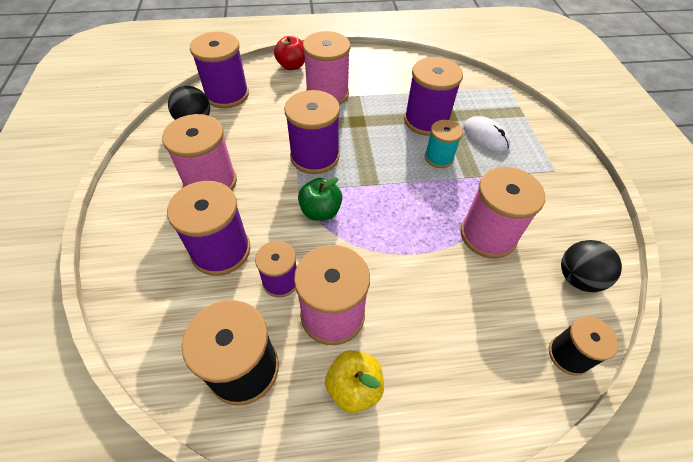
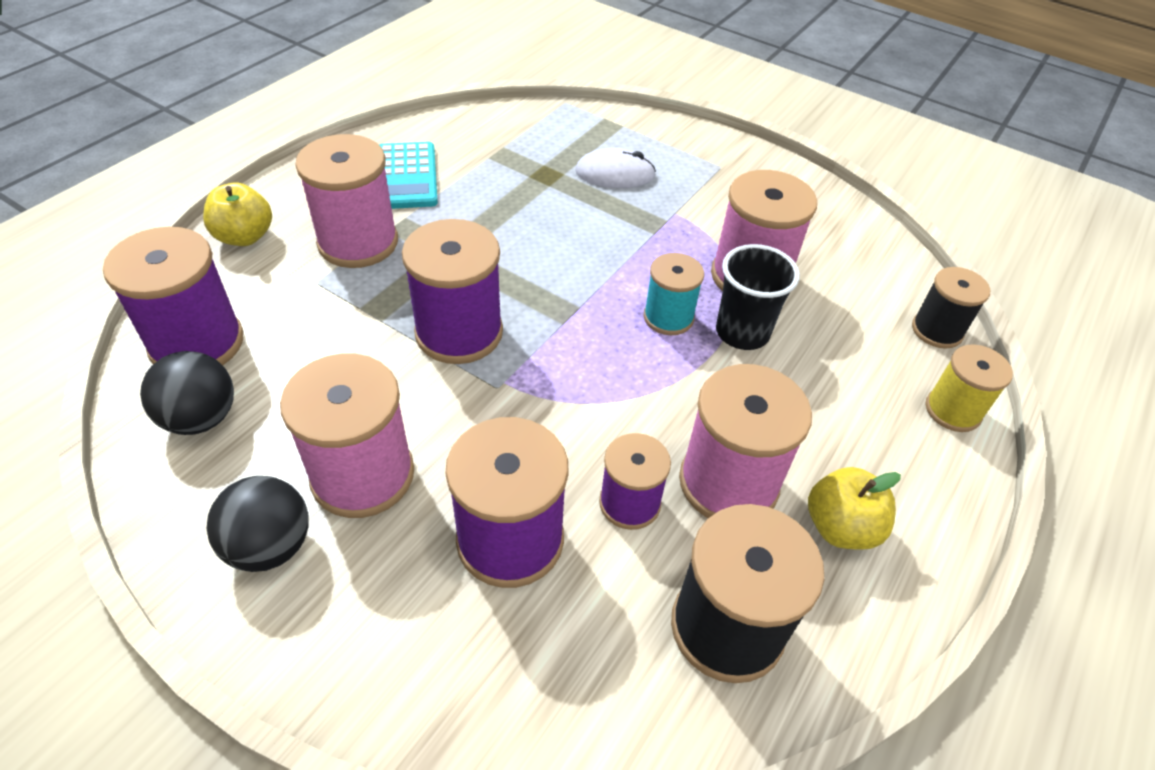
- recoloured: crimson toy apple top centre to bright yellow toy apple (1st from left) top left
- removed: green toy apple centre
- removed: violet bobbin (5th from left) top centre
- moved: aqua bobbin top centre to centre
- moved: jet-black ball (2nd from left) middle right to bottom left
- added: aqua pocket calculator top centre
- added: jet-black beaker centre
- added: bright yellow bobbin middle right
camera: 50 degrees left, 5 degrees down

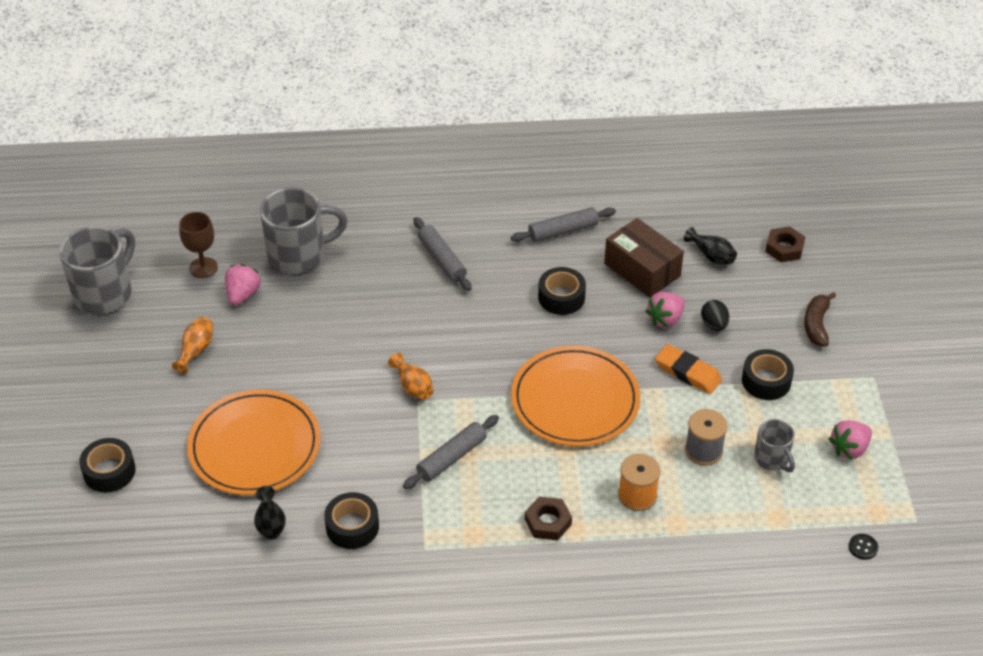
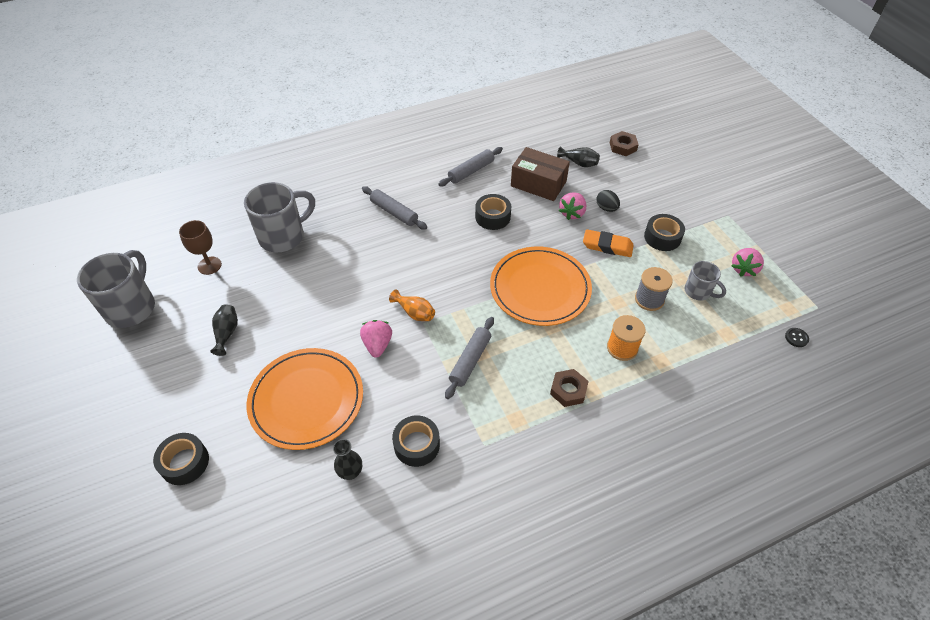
- recoloured: bright orange tall vase (1st from left) middle left to jet-black tall vase (1st from left) middle left
- moved: rosy strawberry (1st from left) middle left to centre
- removed: brown toy banana middle right
camera: 20 degrees left, 5 degrees up

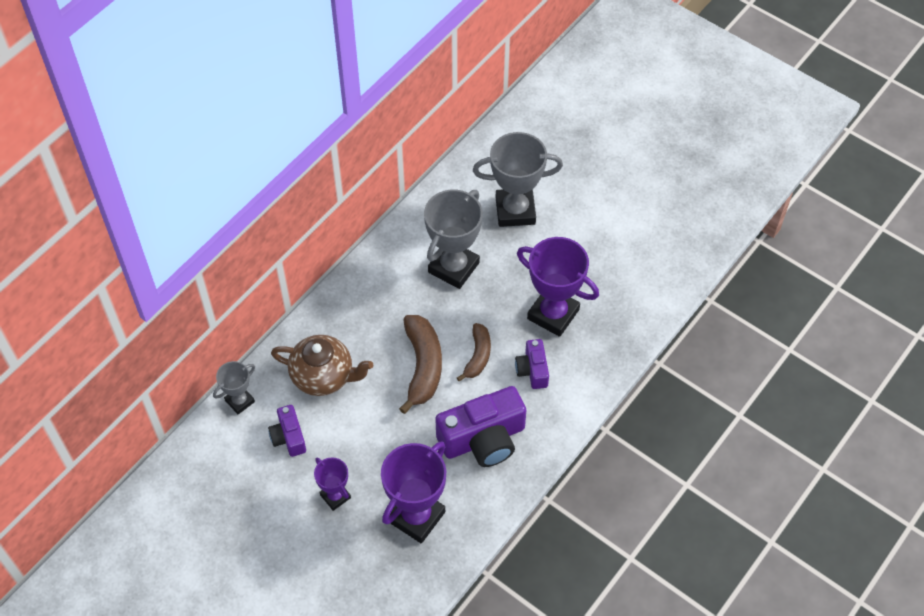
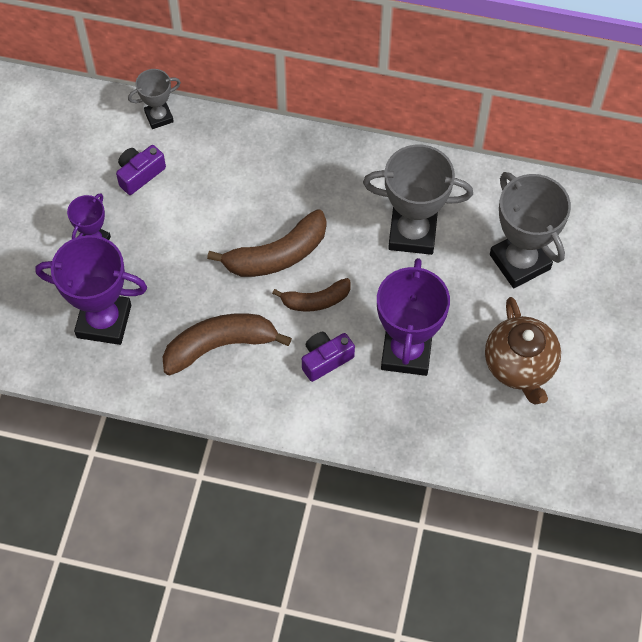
- turned: ash-grey prize cup (1st from left) middle left = top left 45 degrees counterclockwise
- moved: brown teapot centre to middle right
- replaced: violet compact camera (2nd from left) bottom centre to brown toy banana (1st from left) centre
camera: 65 degrees right, 5 degrees up

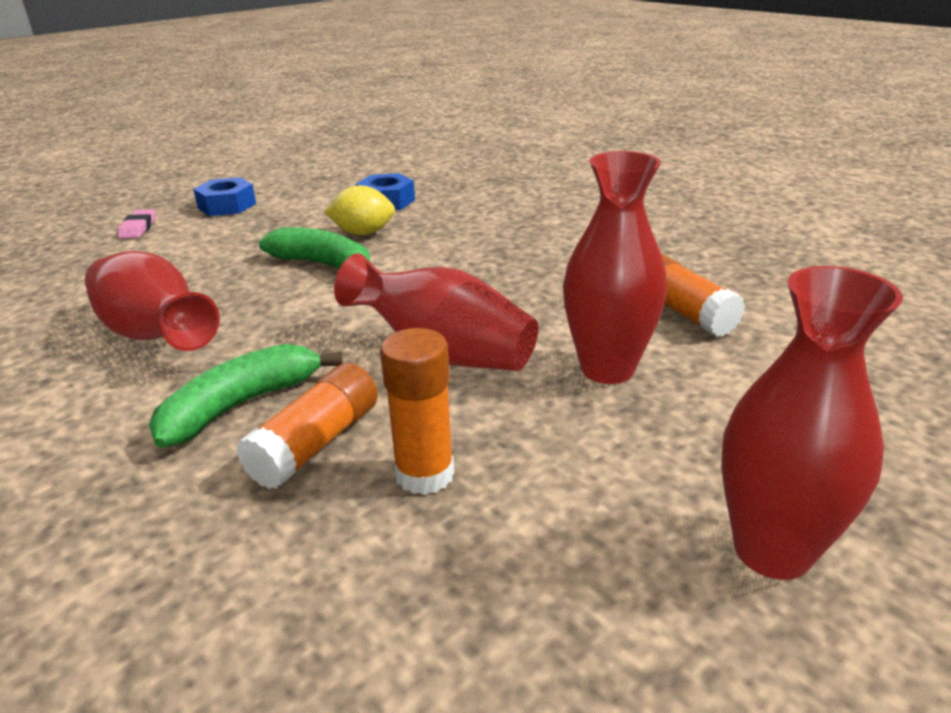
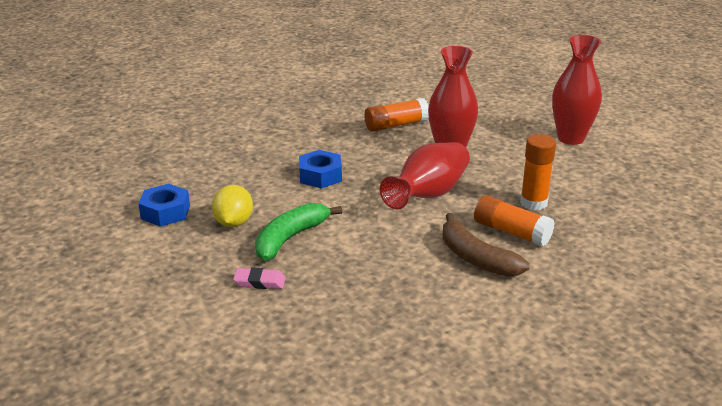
- removed: crimson tall vase (1st from left) middle left
- moved: rosy gum eraser top left to bottom centre
- recoloured: green toy banana (1st from left) middle left to brown toy banana middle right
- moved: blue hexagon nut (1st from left in the first image) top left to blue hexagon nut (2nd from left) centre
camera: 85 degrees left, 0 degrees up

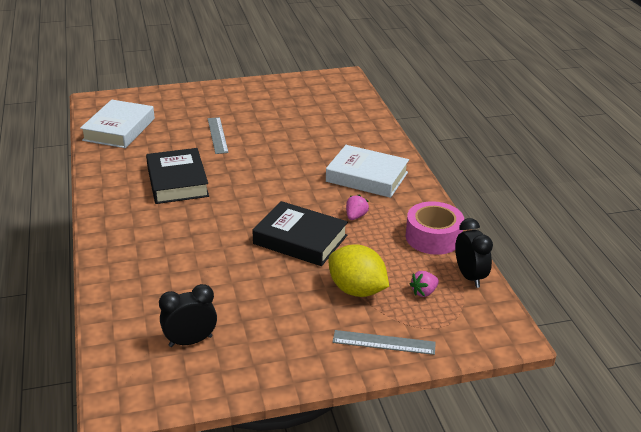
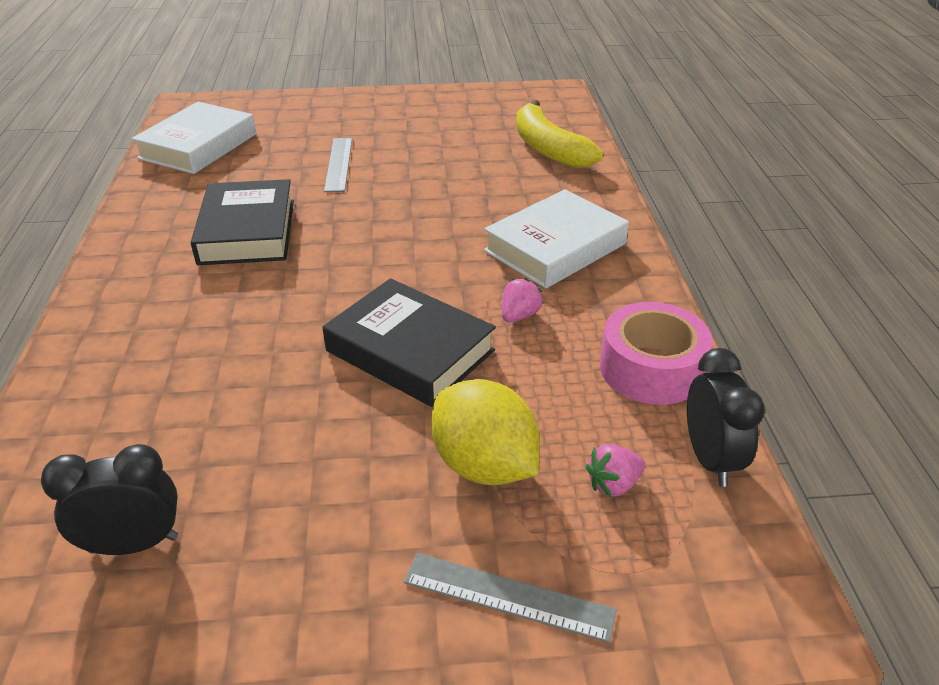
- turned: white hardcover (2nd from left) centre = centre 75 degrees counterclockwise
- added: bright yellow toy banana top centre
camera: 10 degrees right, 5 degrees up

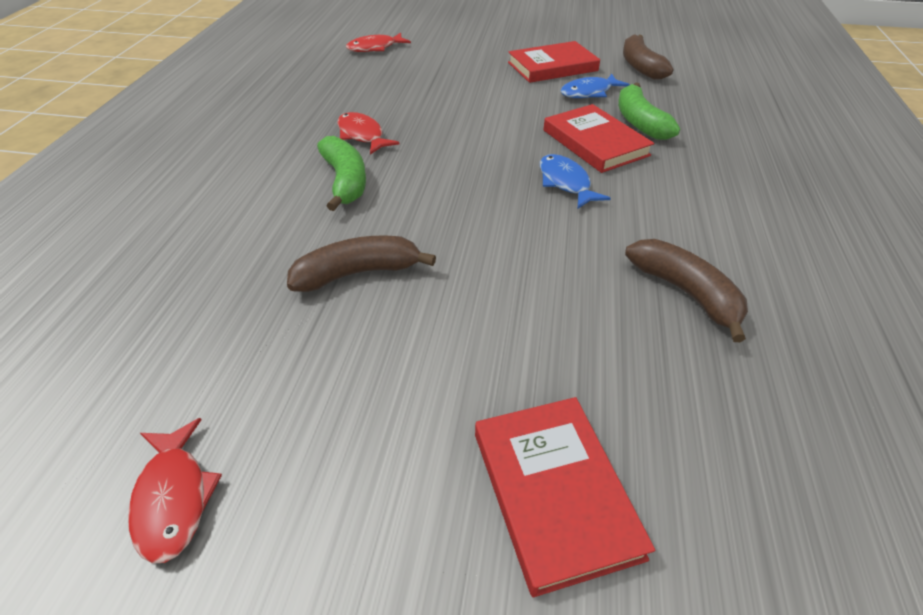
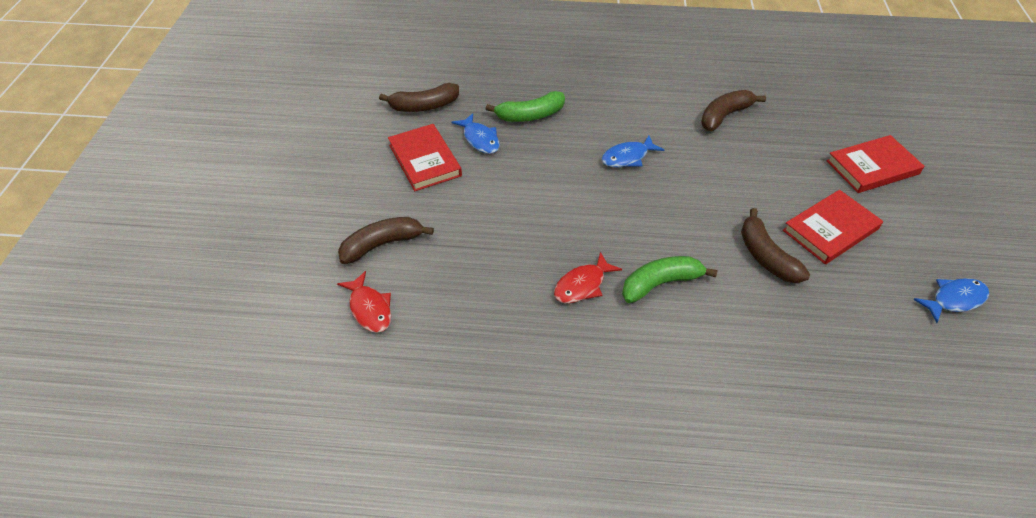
- recoloured: crimson fish figure (1st from left) bottom left to blue fish figure (3rd from left) middle right
- moved: crimson hardcover (3rd from left in the first image) top centre to crimson hardcover (2nd from left) middle right
- added: brown toy banana (1st from left) centre
camera: 95 degrees left, 5 degrees up

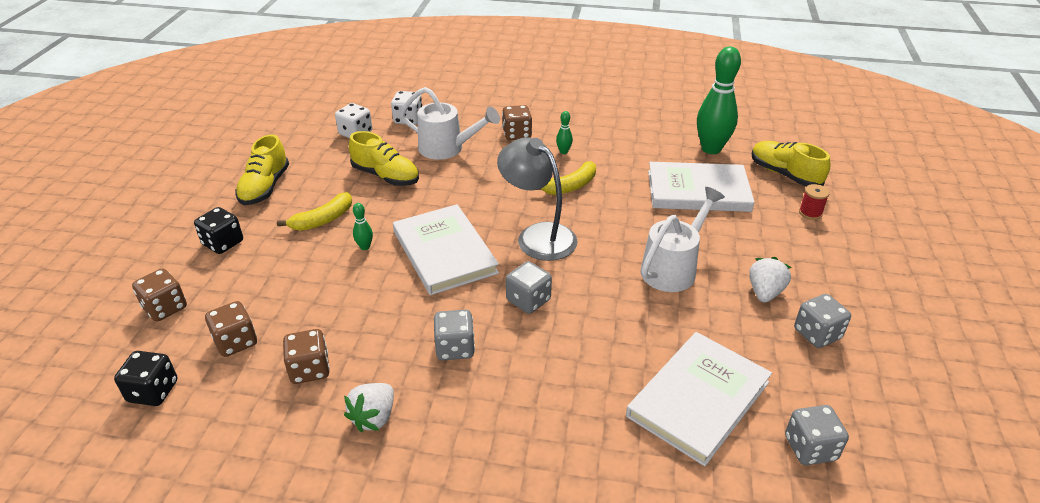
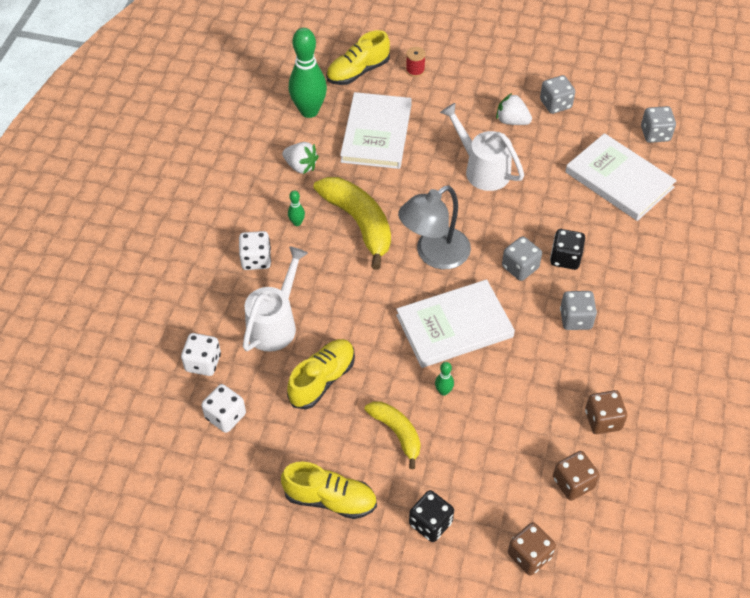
- moved: jet-black dice (1st from left in the first image) bottom left to jet-black dice (2nd from left) middle right
- moved: white strawberry (1st from left) bottom centre to top centre
- recoloured: brown dice (4th from left) top centre to white dice (3rd from left) centre
- resized: bright yellow toy banana (2nd from left in the first image) centre = centre x1.68
camera: 85 degrees left, 15 degrees up

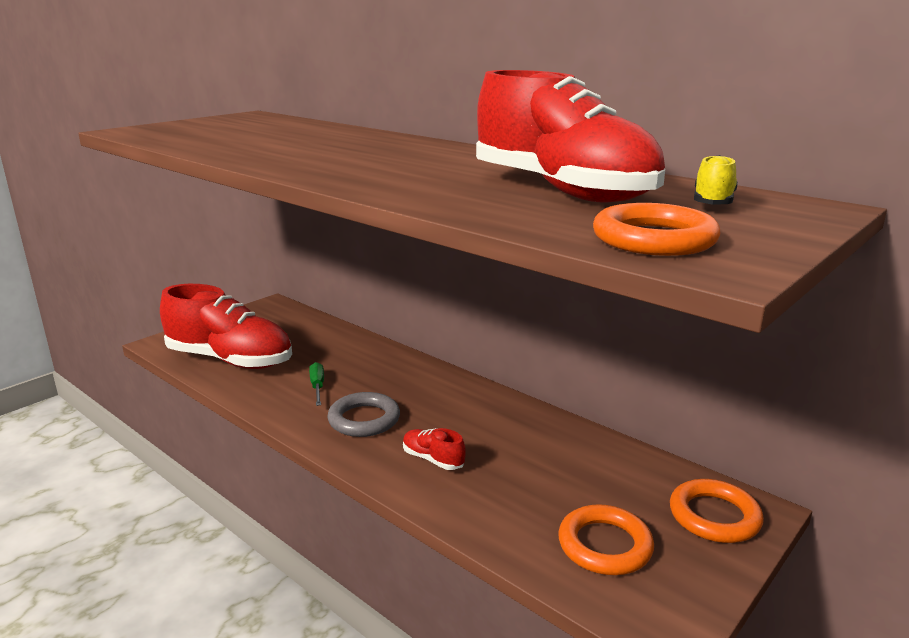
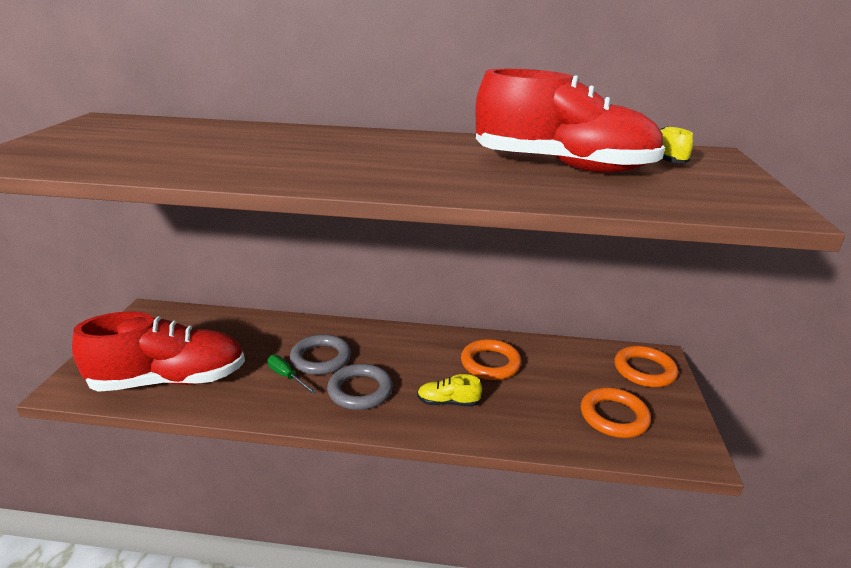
- recoloured: crimson shoe (2nd from left) bottom centre to bright yellow shoe (1st from left) bottom centre
- moved: bright orange hoop (2nd from left in the first image) middle right to bright orange hoop (1st from left) centre
- added: ash-grey hoop (1st from left) centre
camera: 35 degrees left, 5 degrees up

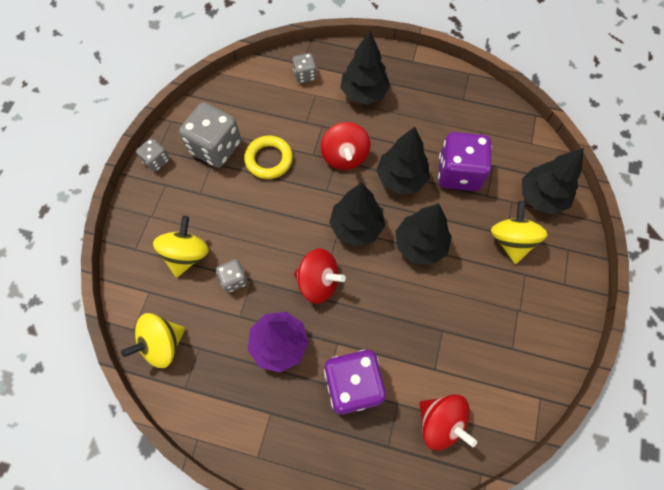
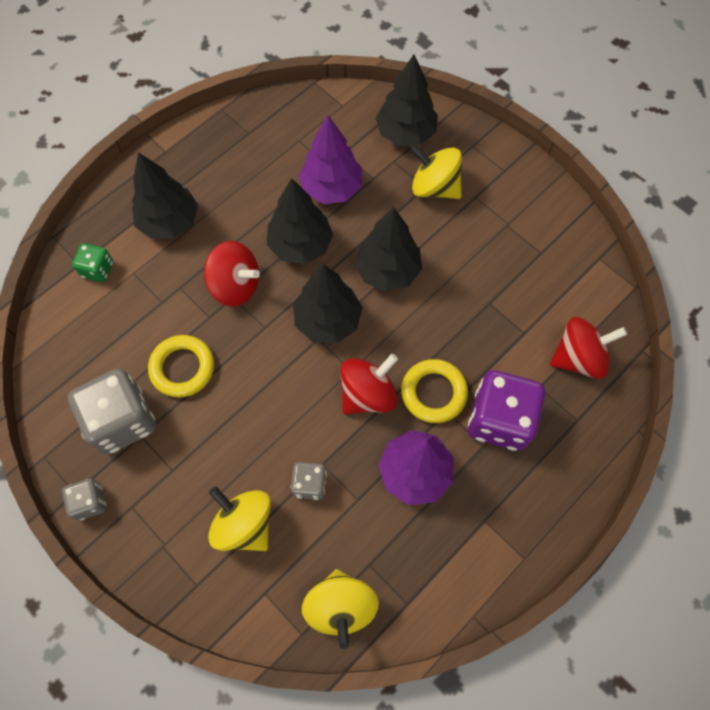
- recoloured: ash-grey dice (4th from left) top centre to green dice middle left
- replaced: violet dice (2nd from left) top right to violet toy tree (1st from left) top centre
- added: bright yellow hoop (2nd from left) centre
camera: 60 degrees left, 0 degrees up

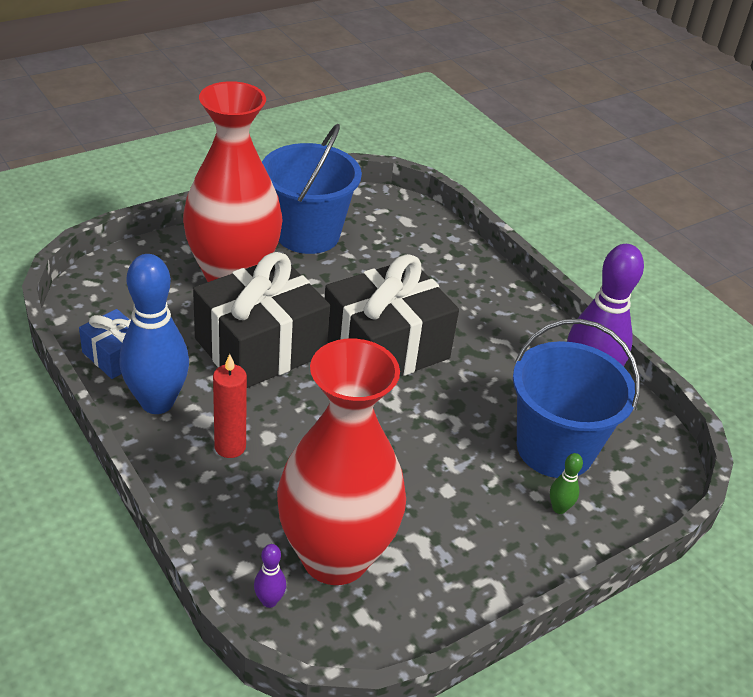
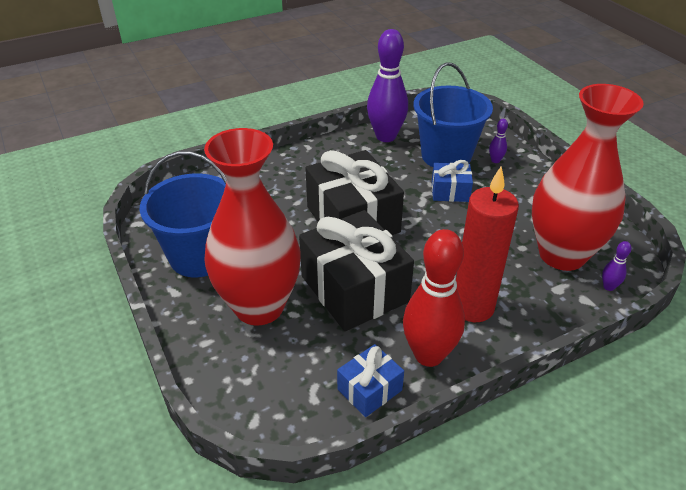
- recoloured: blue tenpin middle left to crimson tenpin centre
- resized: crimson candle middle left = middle right x1.69
- recoloured: green tenpin bottom right to violet tenpin (2nd from left) top right
- added: blue present (2nd from left) centre
camera: 80 degrees left, 0 degrees up

